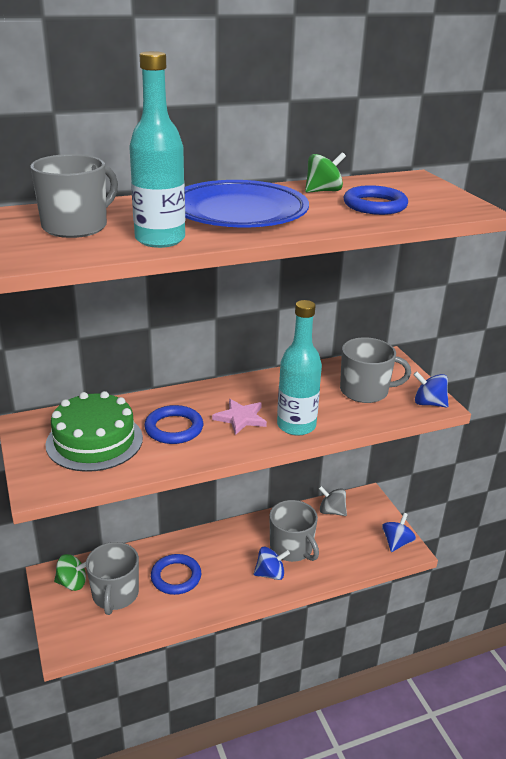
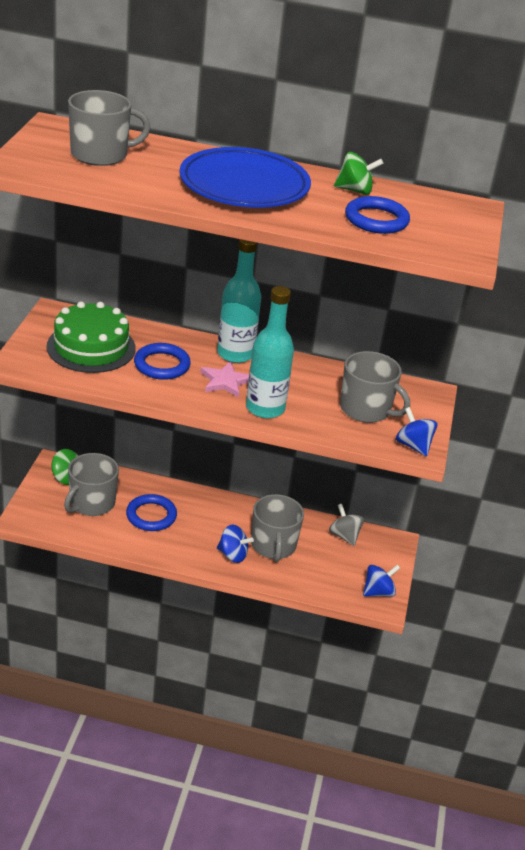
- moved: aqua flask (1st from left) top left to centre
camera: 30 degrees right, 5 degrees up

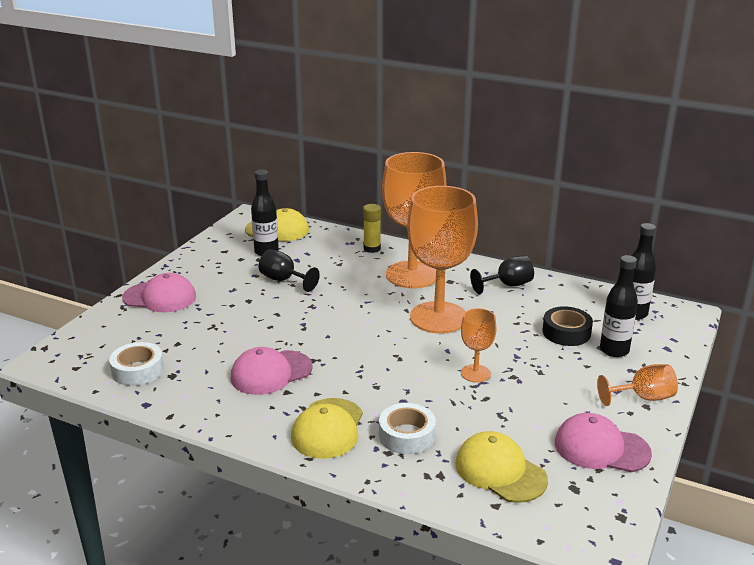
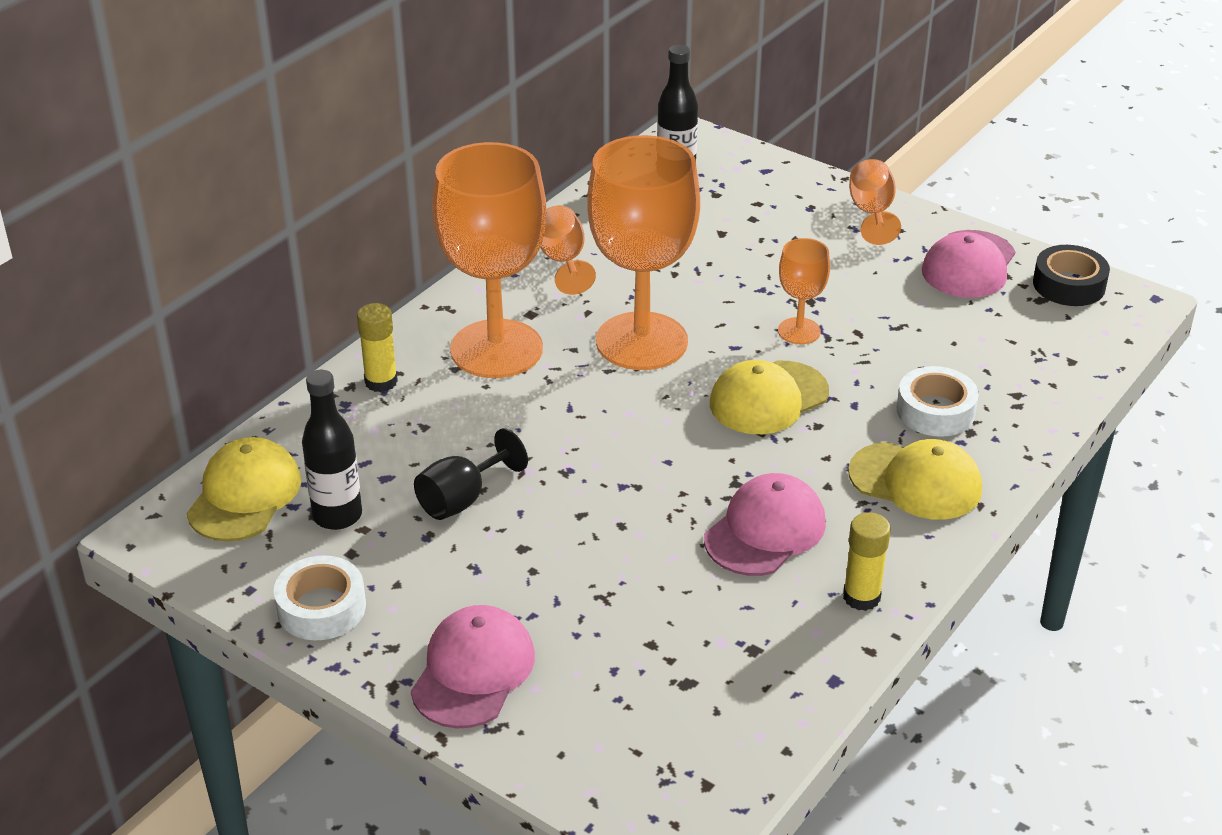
- moved: white roll of tape (1st from left) middle left to bottom left
- turned: rosy cap (2nd from left) centre = centre 120 degrees counterclockwise
- moved: bright yellow cap (3rd from left in the first image) bottom centre to bright yellow cap (2nd from left) centre
- recoloured: jet-black wine glass (2nd from left) centre to bright orange wine glass (2nd from left) top centre
- moved: jet-black roll of tape middle right to top right
- removed: jet-black flask (2nd from left) middle right
- added: bright yellow glue (2nd from left) bottom right
camera: 80 degrees left, 10 degrees up

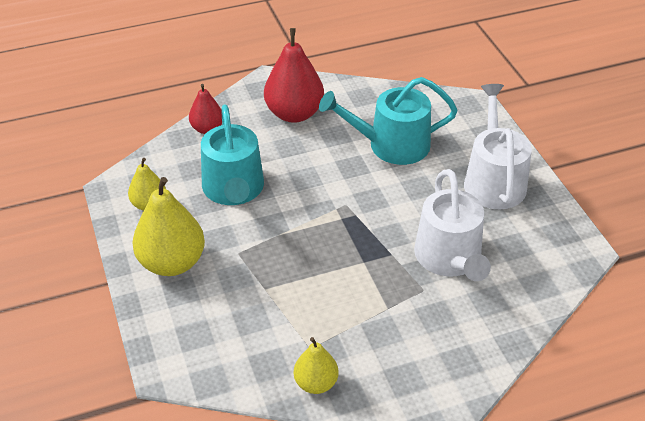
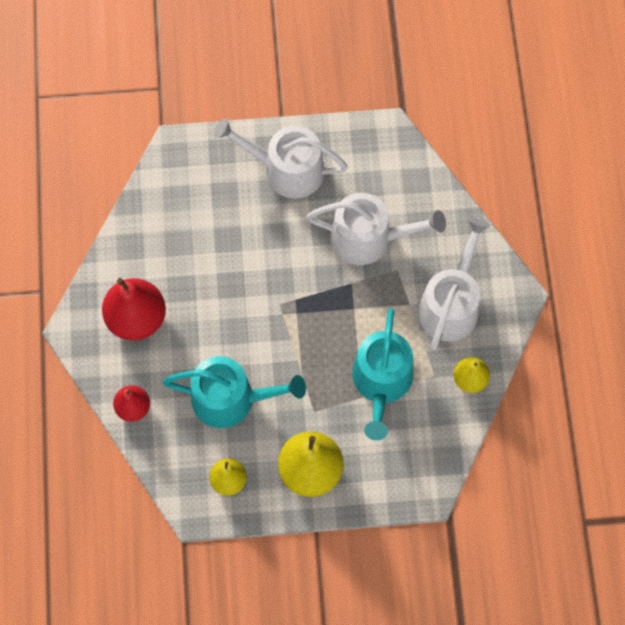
- moved: aqua watering can (2nd from left) top centre to centre
- added: white watering can (3rd from left) middle right
camera: 75 degrees left, 25 degrees up

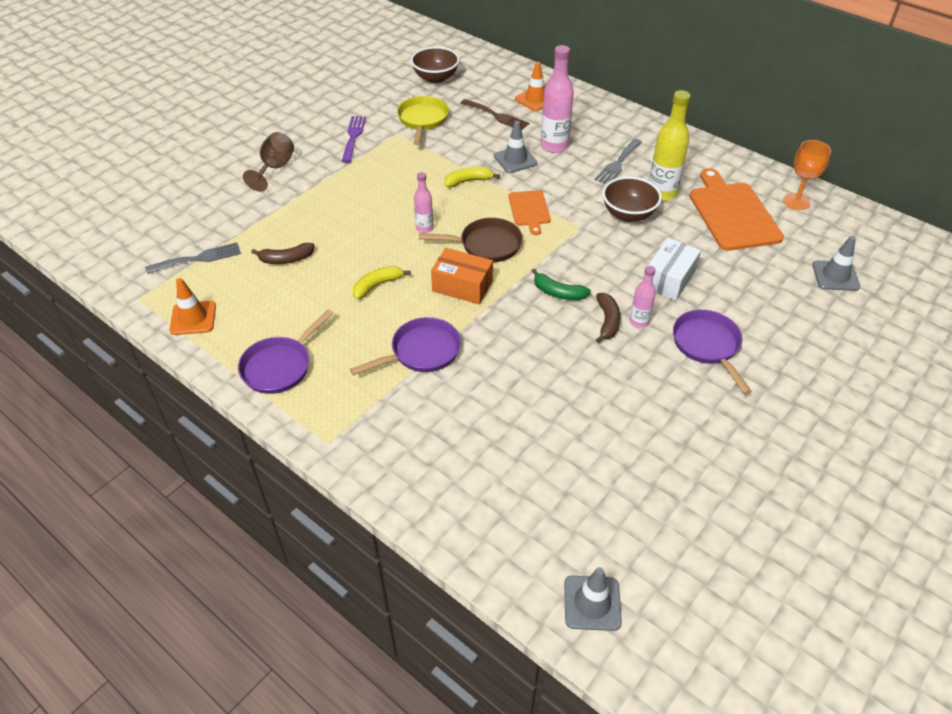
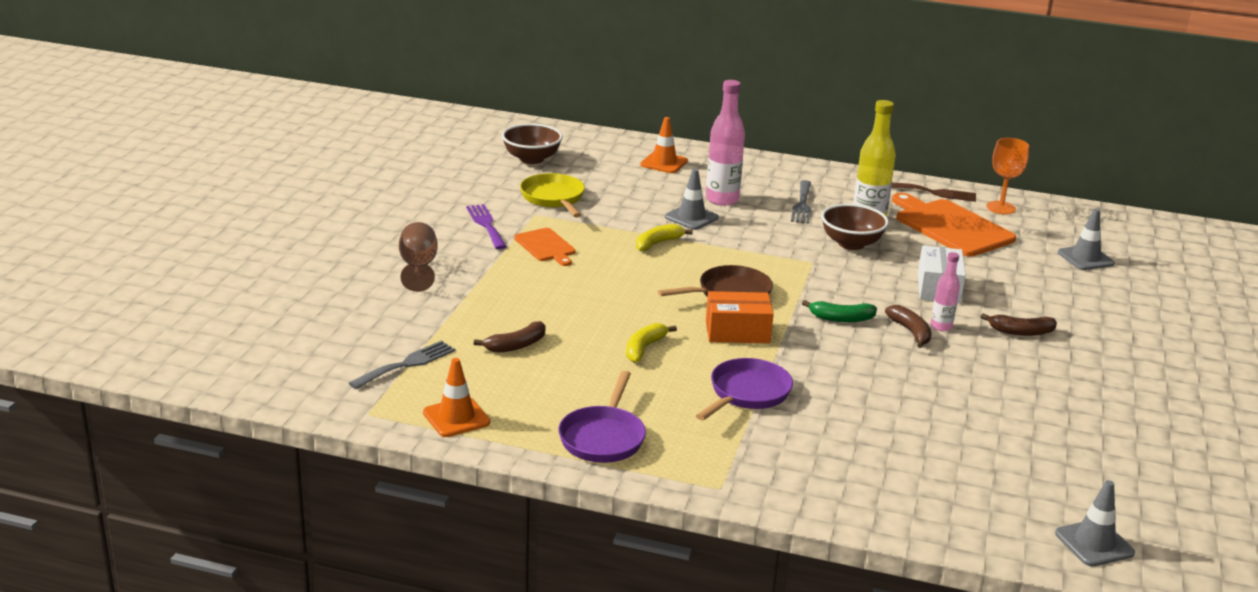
- removed: rosy flask (1st from left) top centre
- moved: brown dinner fork top centre to top right
- moved: bright orange bread board (1st from left) top centre to centre
- replaced: violet pan (3rd from left) middle right to brown toy banana (3rd from left) middle right
camera: 25 degrees left, 20 degrees down

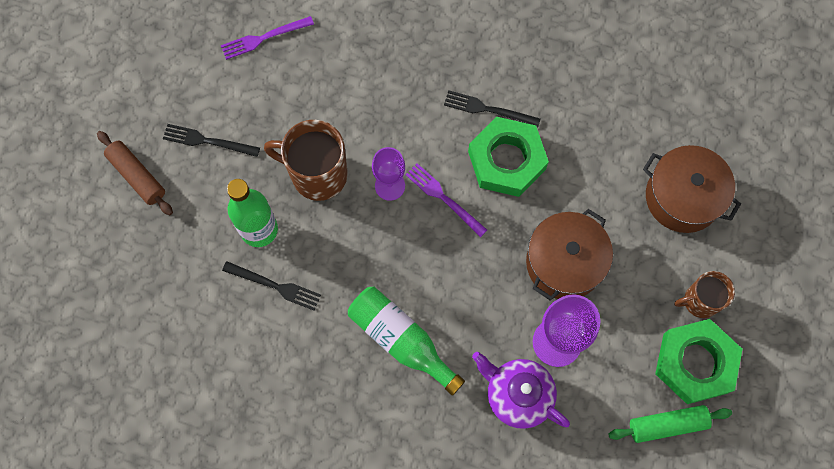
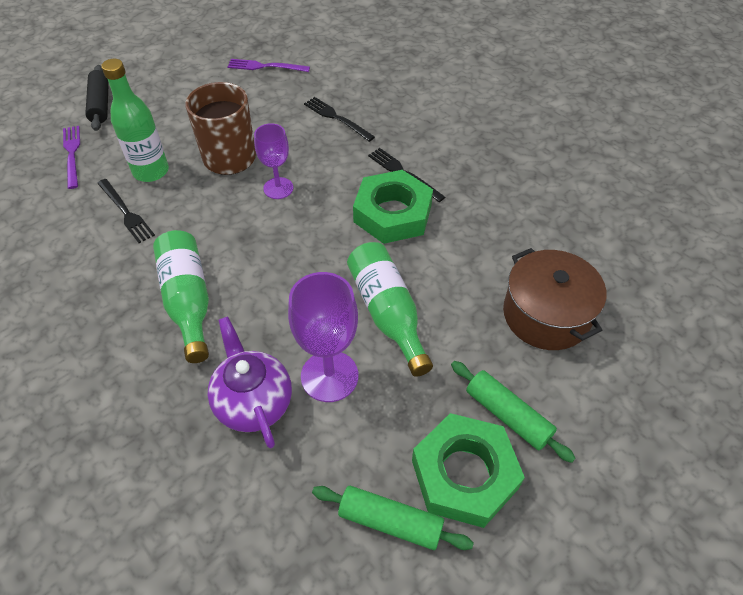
- recoloured: brown rolling pin middle left to jet-black rolling pin top left
- moved: jet-black dinner fork (1st from left in the first image) top left to jet-black dinner fork (2nd from left) top centre
- moved: violet dinner fork (2nd from left in the first image) centre to violet dinner fork (1st from left) top left
- replaced: brown pot (1st from left) middle right to green flask (3rd from left) centre
- replaced: brown coffee mug (2nd from left) middle right to green rolling pin (2nd from left) bottom right
camera: 30 degrees right, 20 degrees down

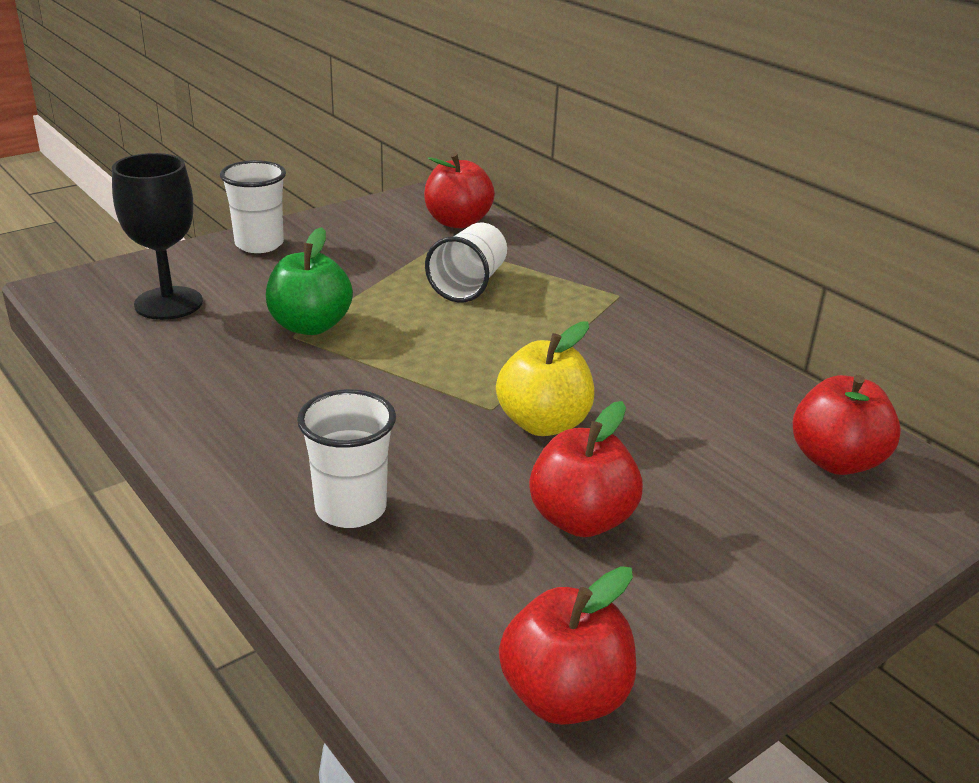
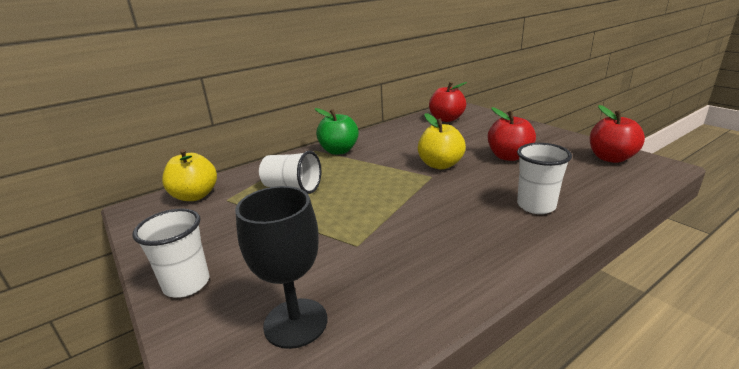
- moved: green toy apple middle left to centre
- recoloured: crimson toy apple (1st from left) top centre to bright yellow toy apple (1st from left) middle left
camera: 85 degrees left, 5 degrees down

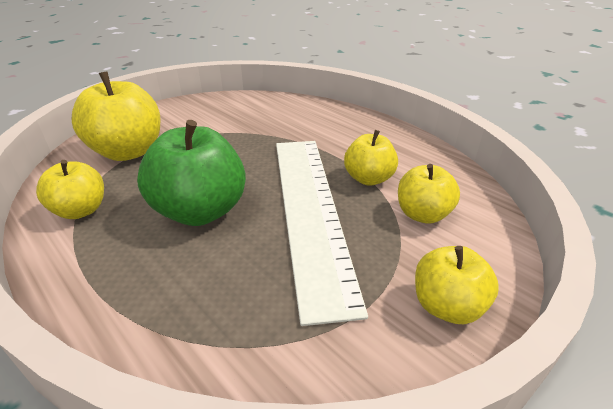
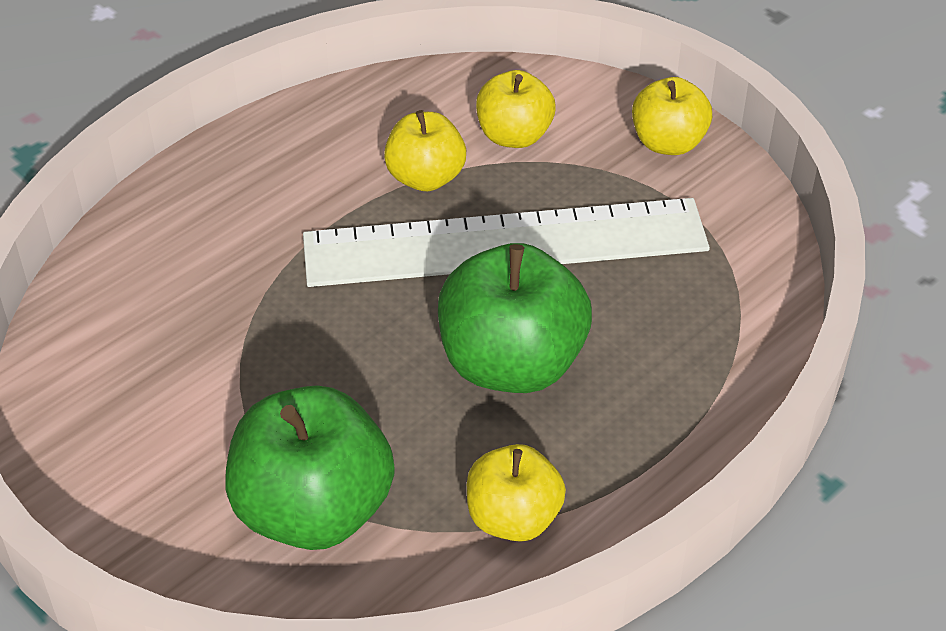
- recoloured: bright yellow toy apple (2nd from left) top left to green toy apple (1st from left) bottom left
camera: 90 degrees left, 10 degrees up

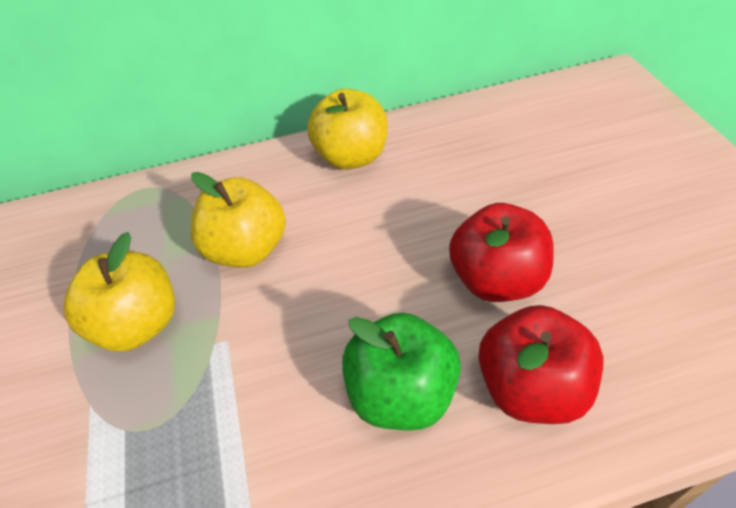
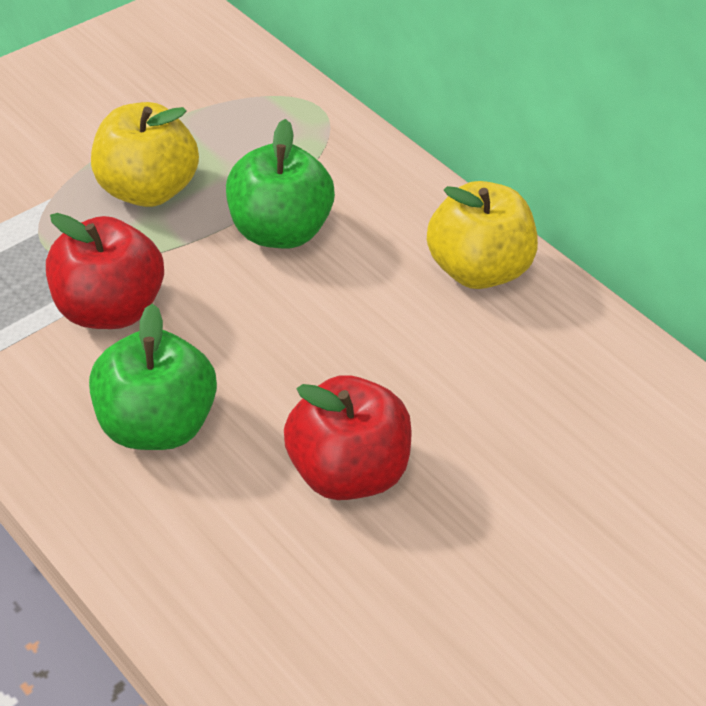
- recoloured: bright yellow toy apple (2nd from left) middle left to green toy apple (2nd from left) top centre
- moved: crimson toy apple (2nd from left in the first image) bottom right to crimson toy apple (1st from left) middle left
camera: 55 degrees right, 0 degrees up

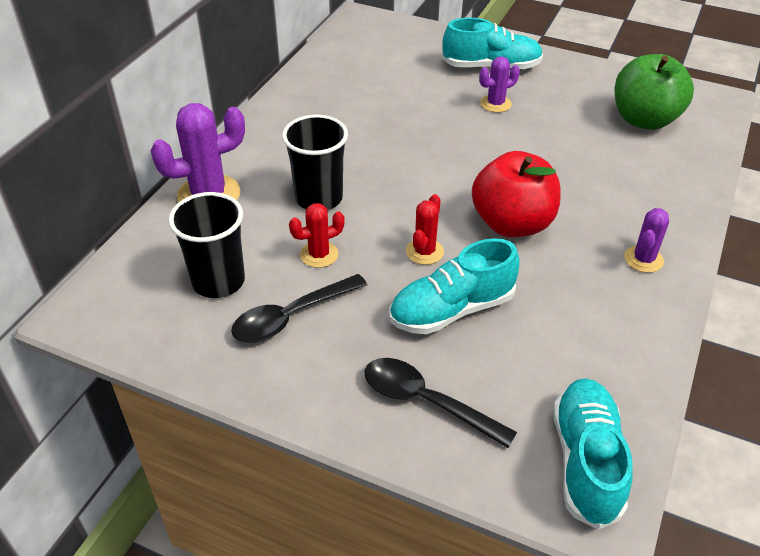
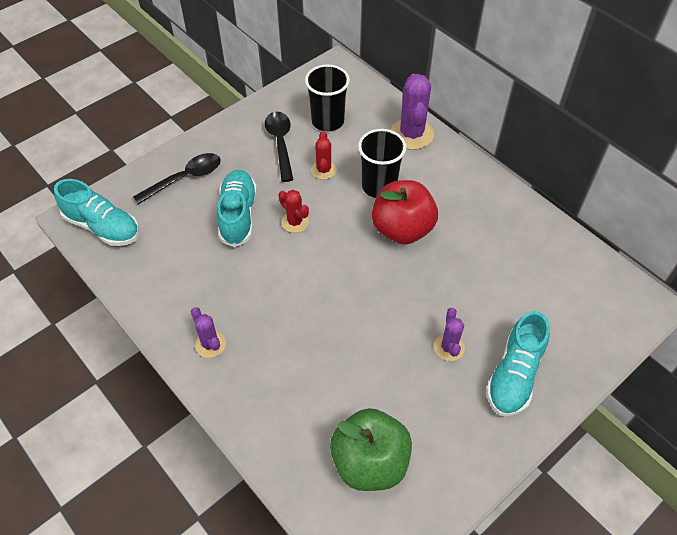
- moved: crimson toy apple middle right to centre
camera: 115 degrees right, 10 degrees up

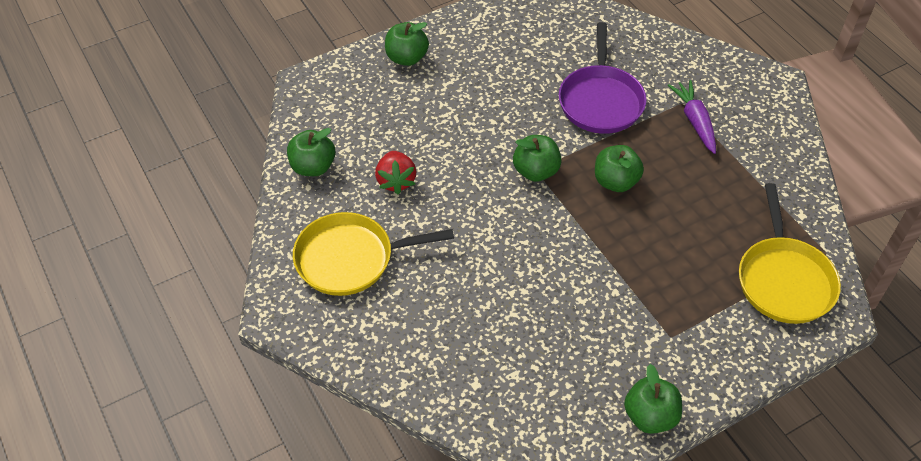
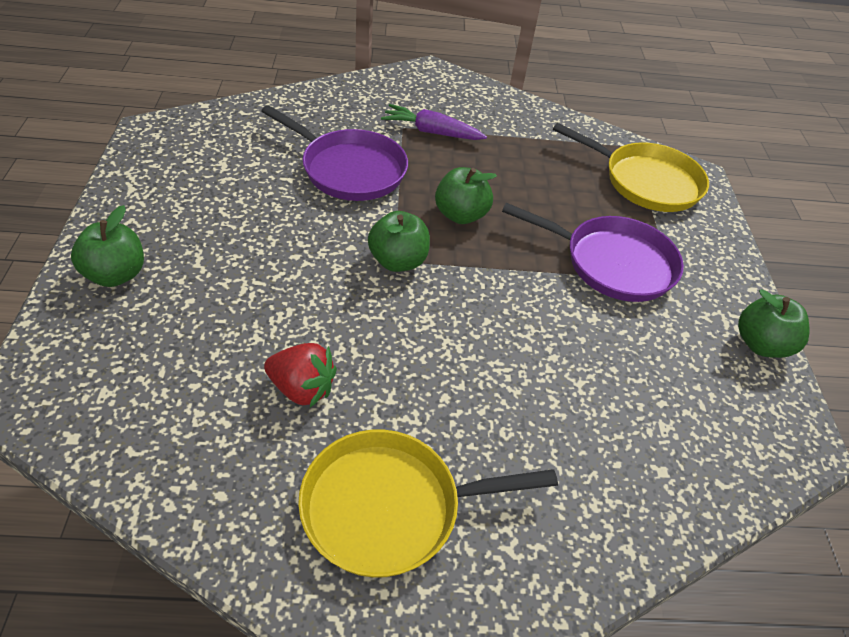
- removed: green toy apple (1st from left) top centre
- turned: bright yellow pan (1st from left) centre = bottom centre 60 degrees clockwise
- added: violet pan (2nd from left) middle right
camera: 65 degrees left, 5 degrees down

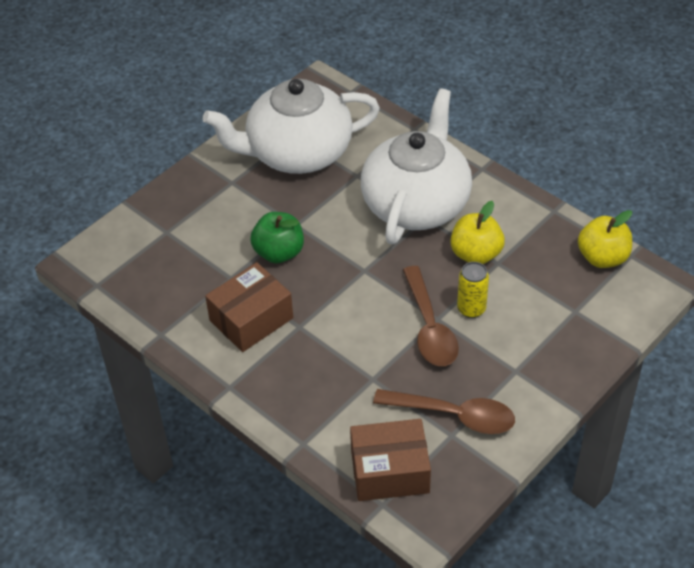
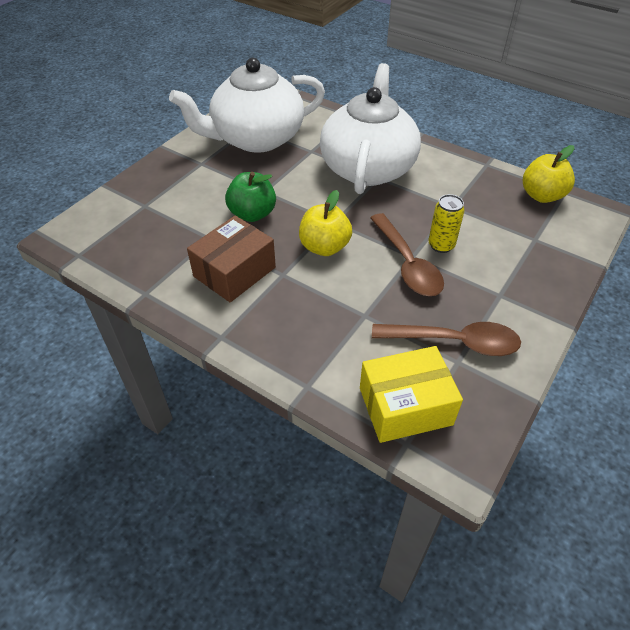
- recoloured: brown package (2nd from left) bottom centre to bright yellow package centre
- moved: bright yellow toy apple (1st from left) middle right to centre
camera: 10 degrees left, 0 degrees up

